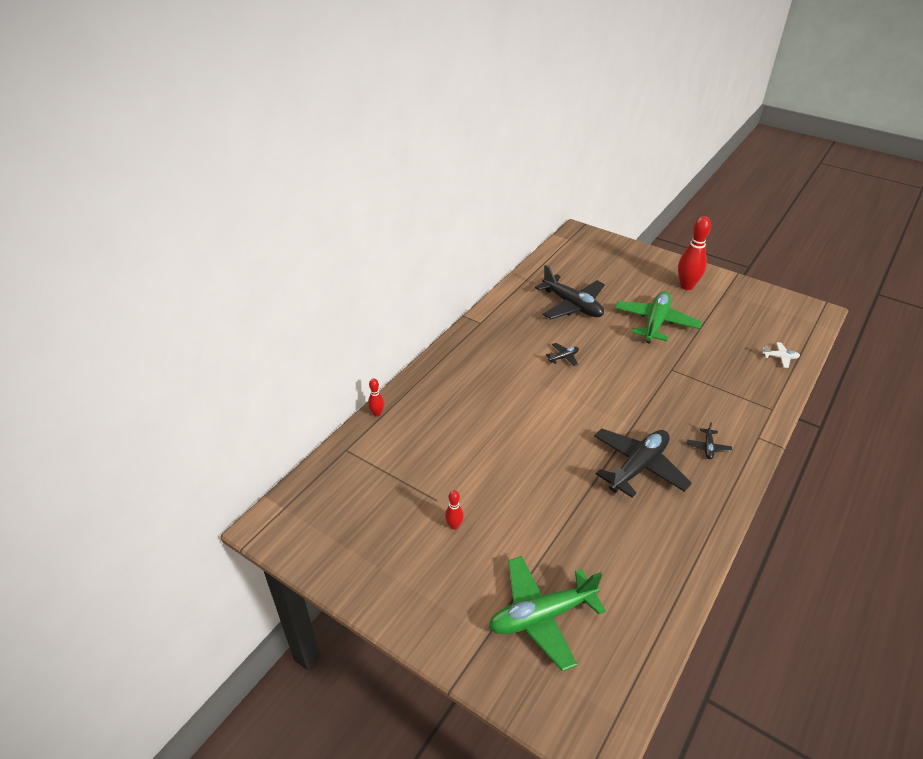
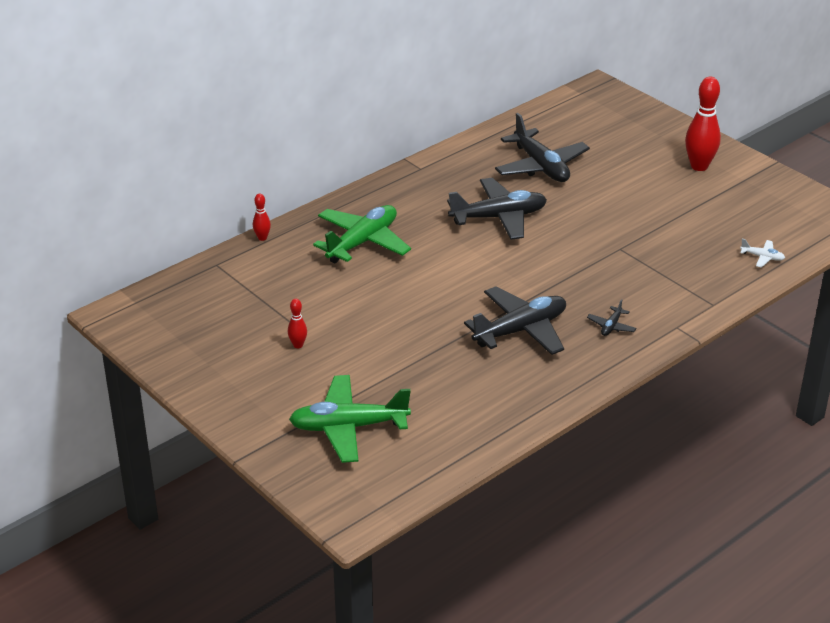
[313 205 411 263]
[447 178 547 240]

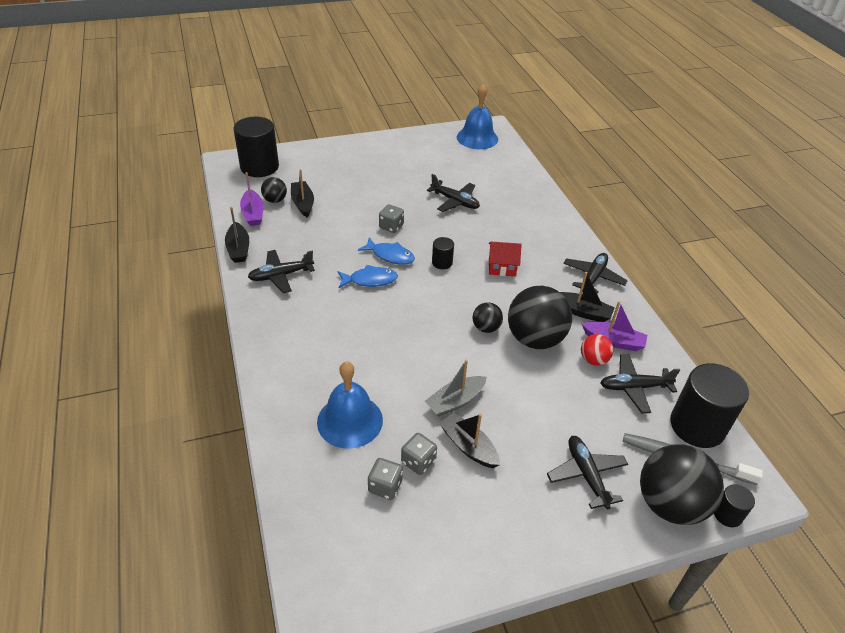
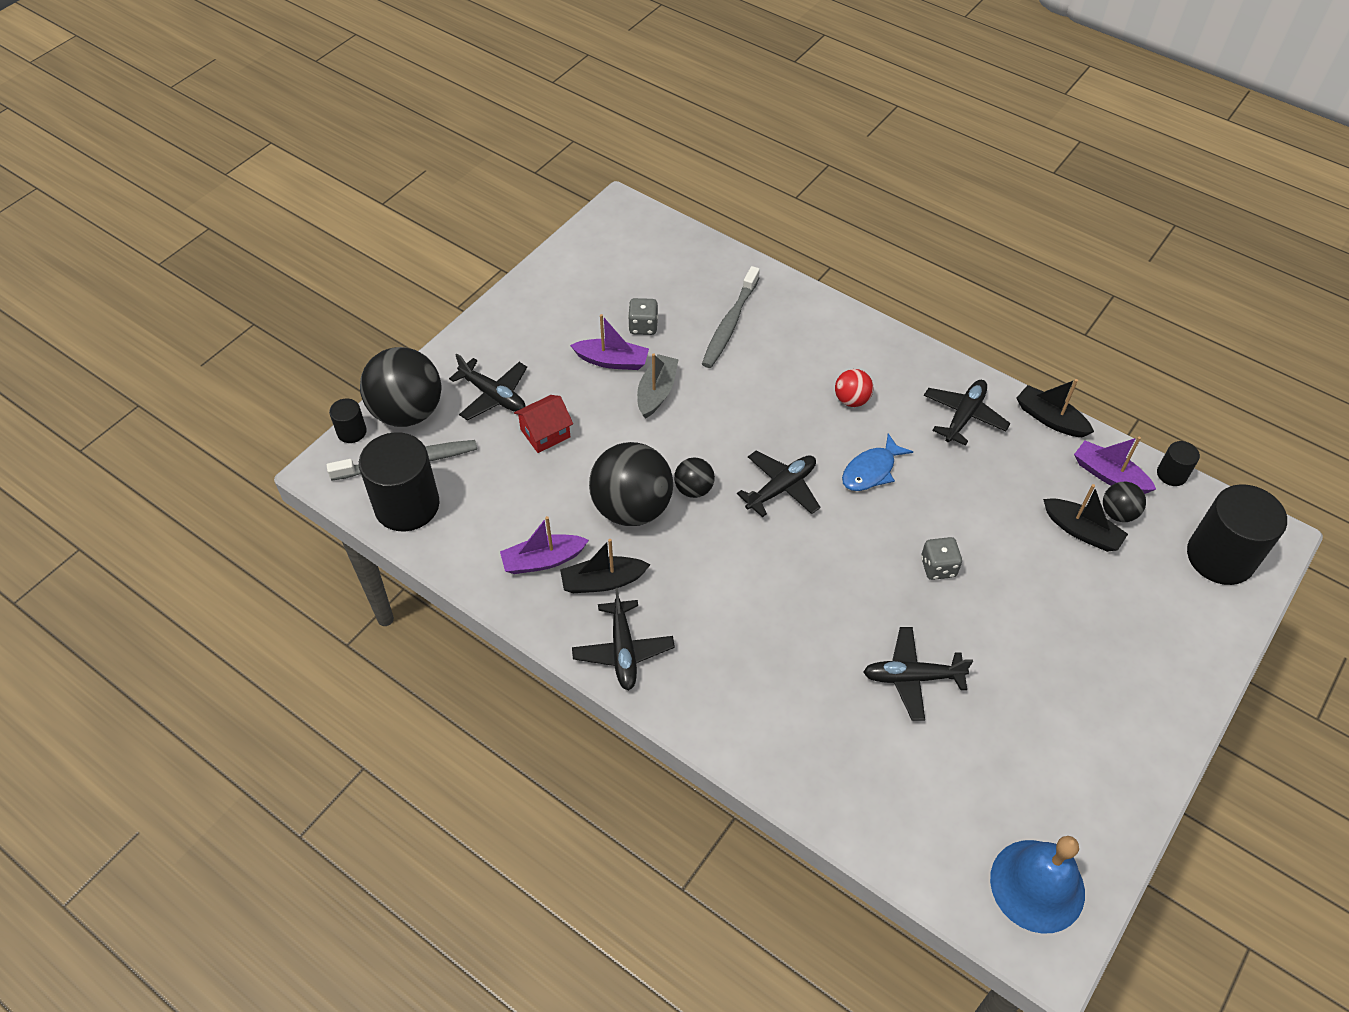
[358 237 415 265] (first image)
[1157 441 1200 486]
[514 395 573 453]
[835 369 873 407]
[737 451 820 517]
[702 266 760 368]
[570 314 649 370]
[368 458 403 500] (first image)

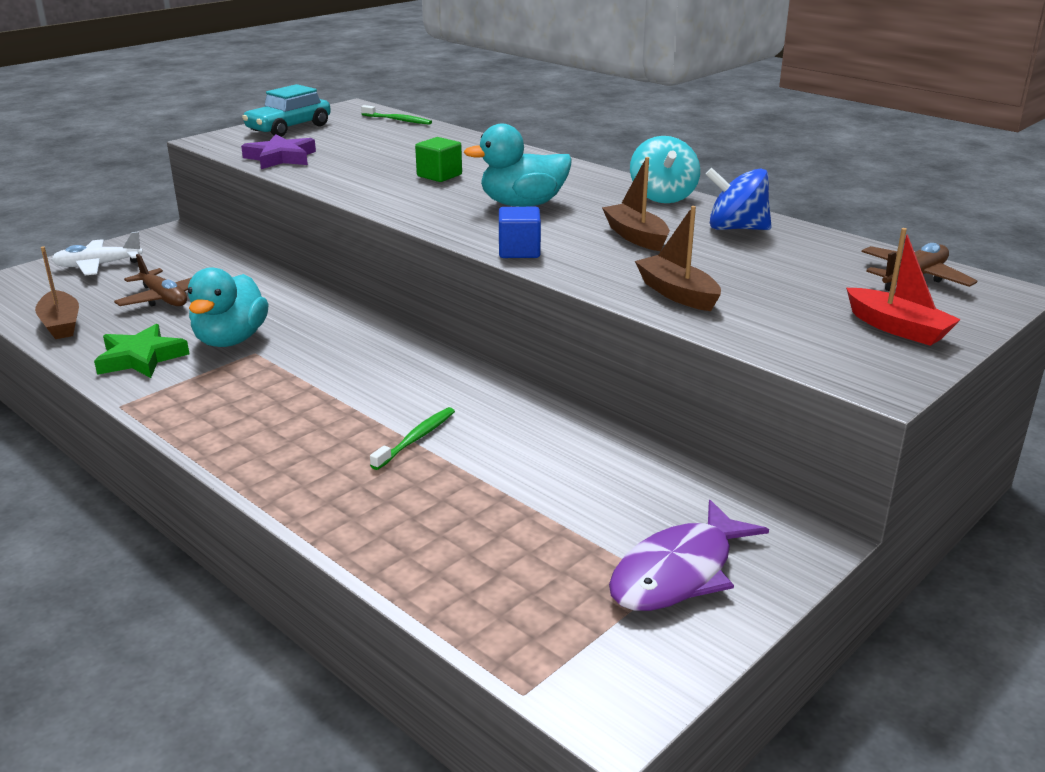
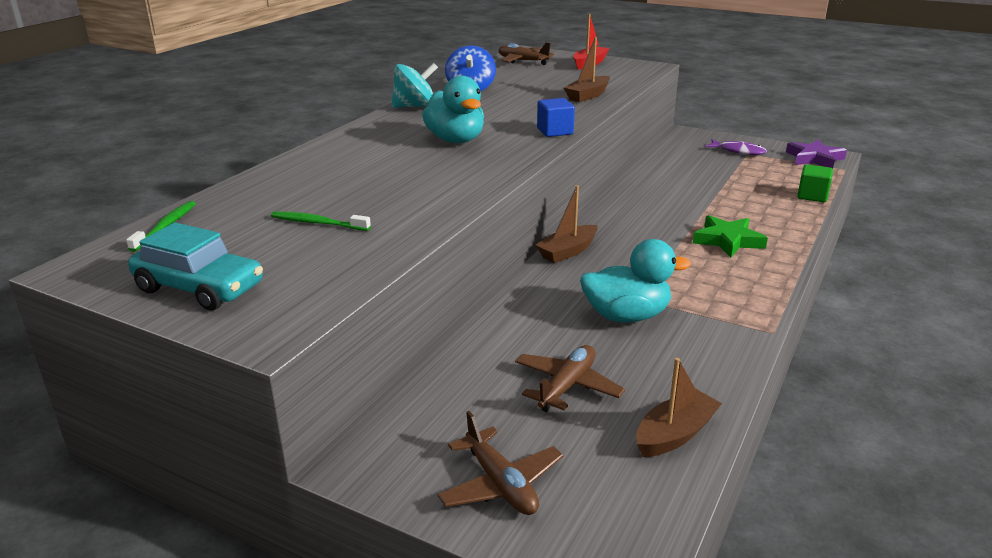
[786 139 847 168]
[797 164 833 202]
[536 185 598 263]
[437 411 563 515]
[693 215 768 257]
[271 212 371 231]
[705 139 767 155]

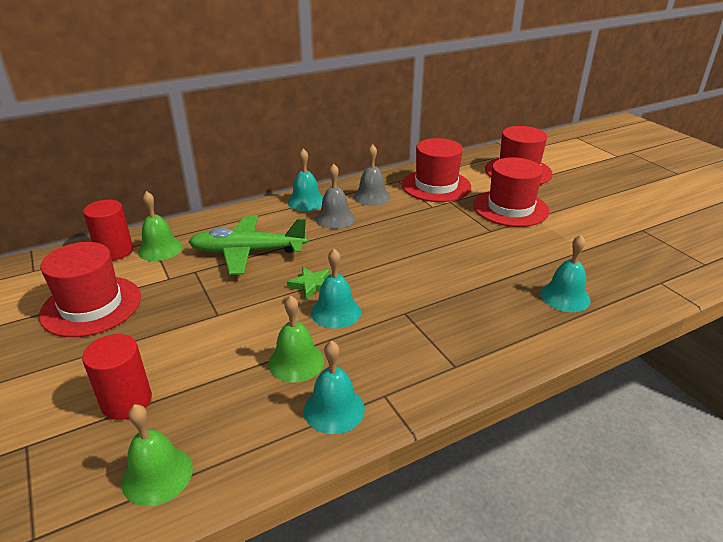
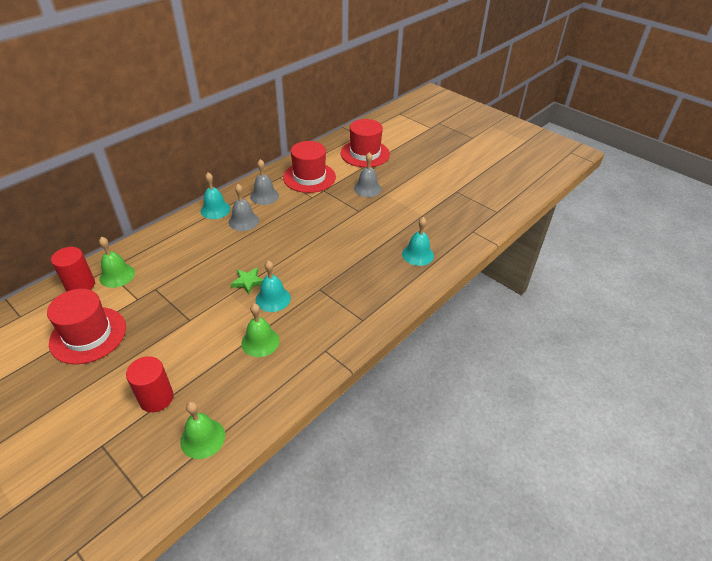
[354 152 382 197]
[189 215 307 275] (first image)
[304 341 365 434] (first image)

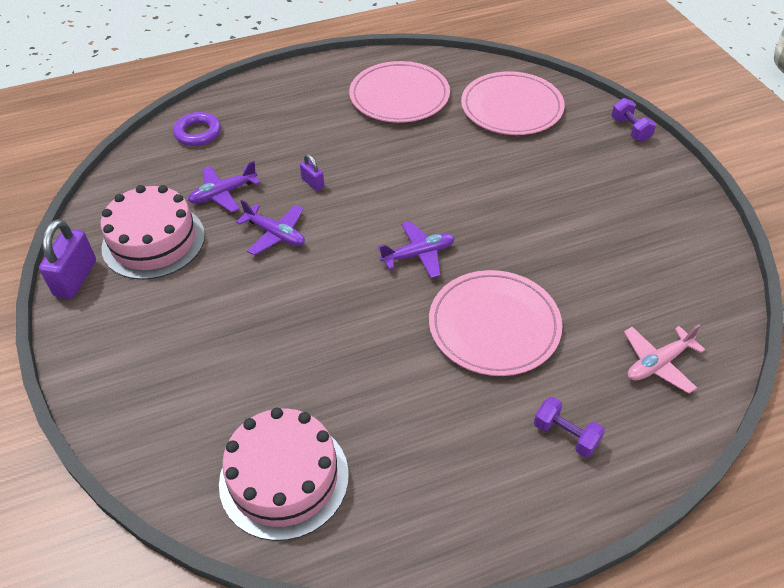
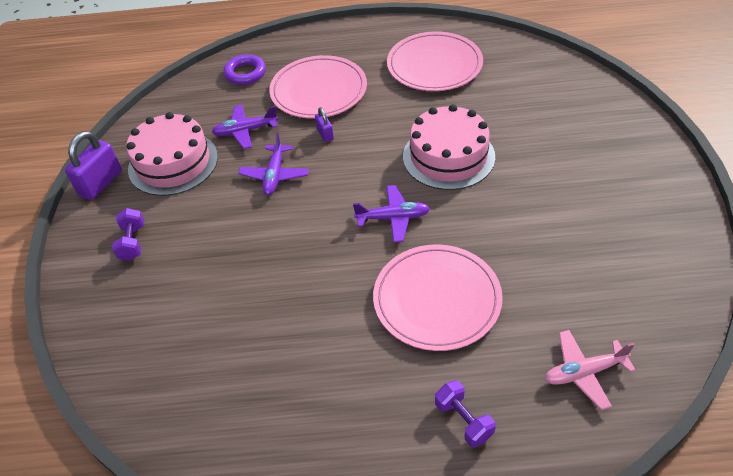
[269 55 367 119]
[112 208 144 261]
[238 133 309 195]
[403 104 495 190]

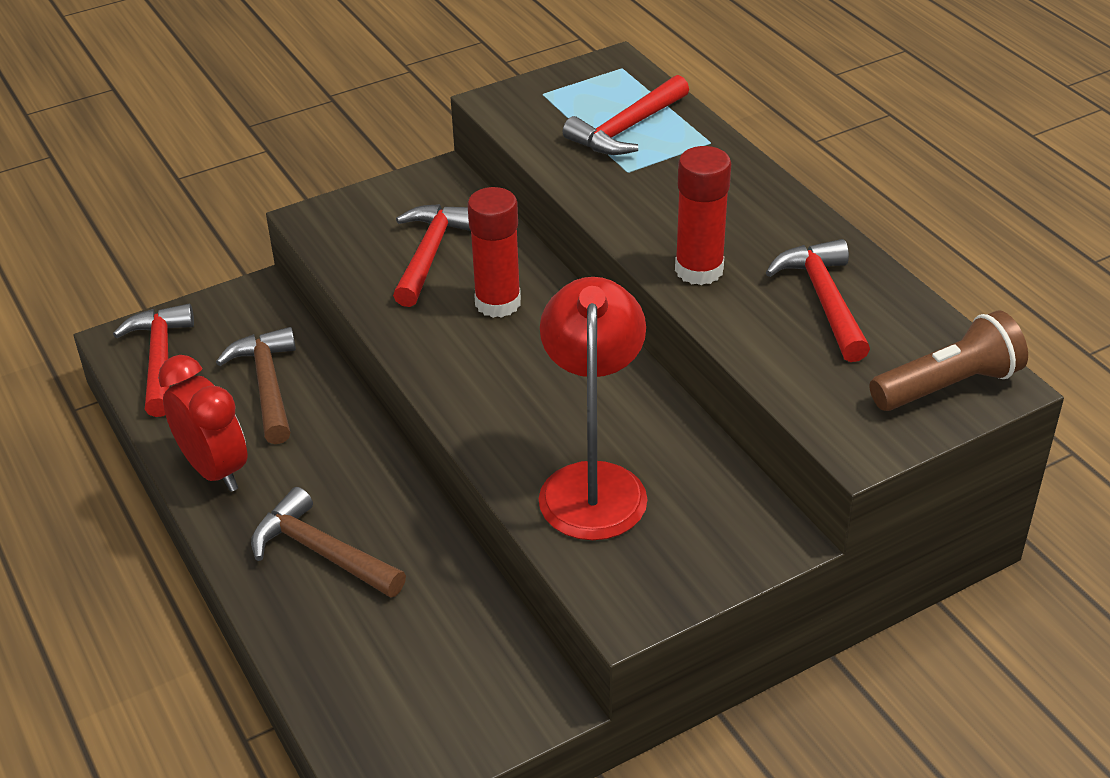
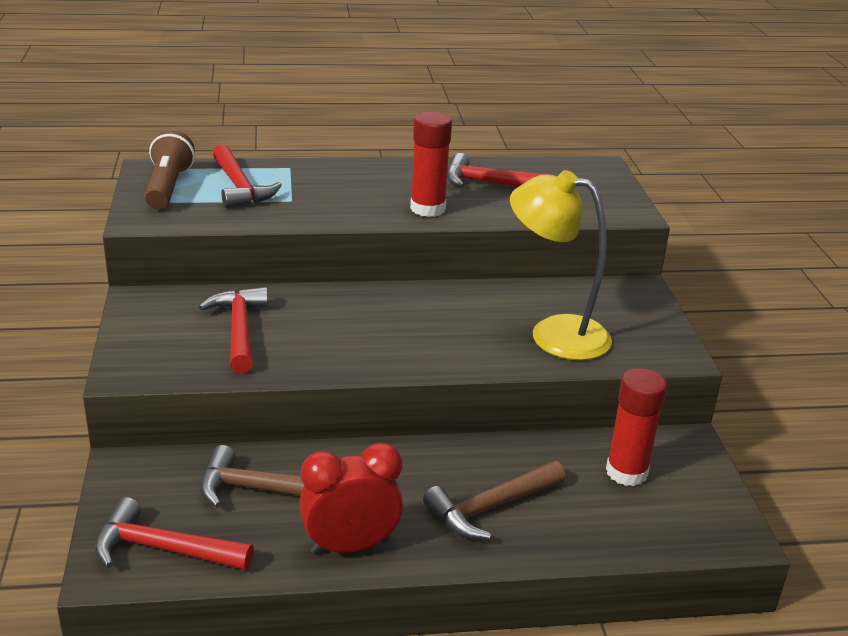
[606 368 667 486]
[199 287 268 373]
[510 170 612 360]
[145 130 195 209]

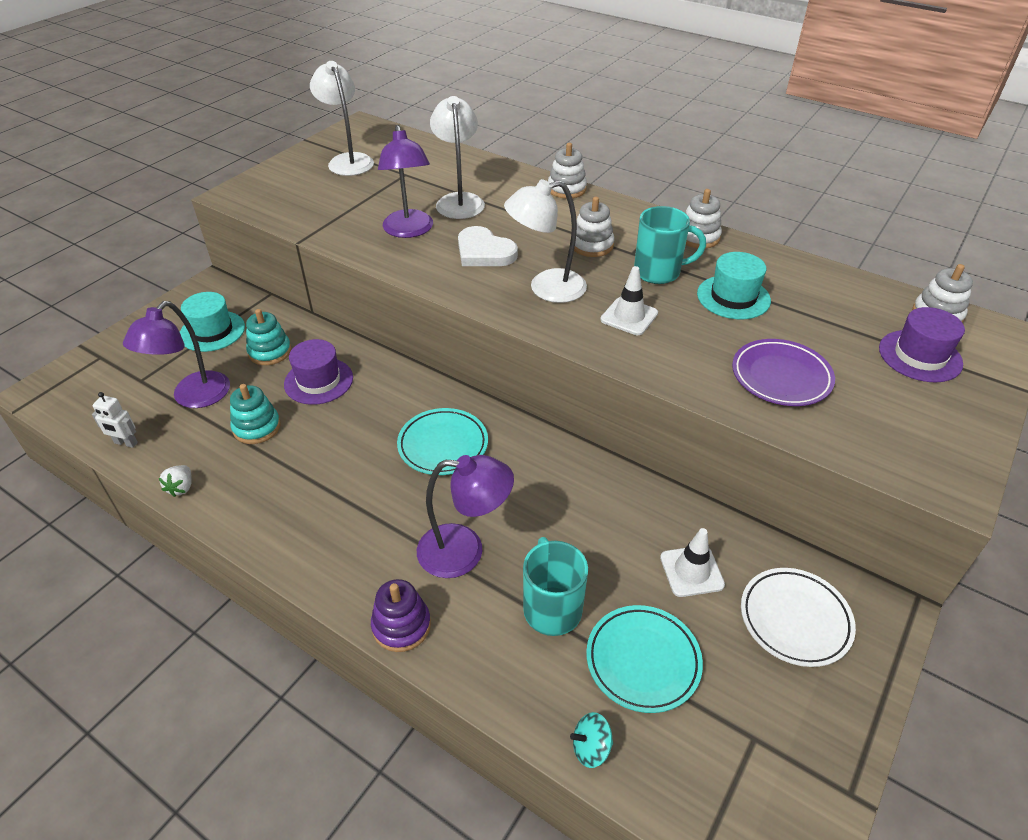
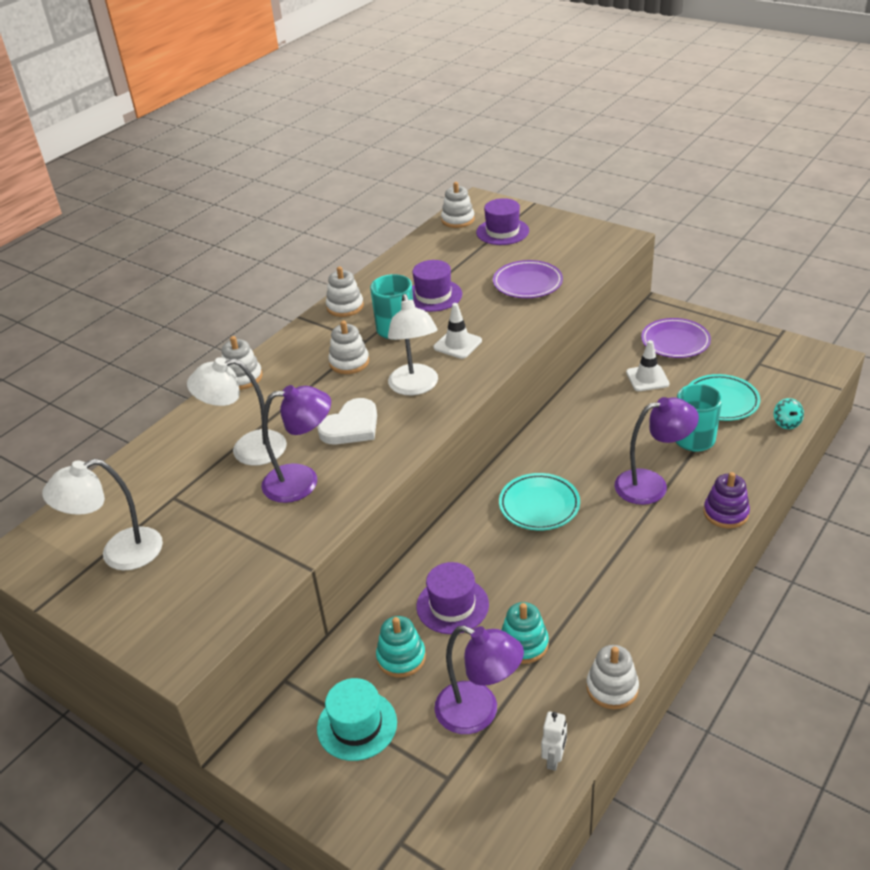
[412 260 462 312]
[614 397 699 505]
[586 645 639 710]
[641 318 711 358]

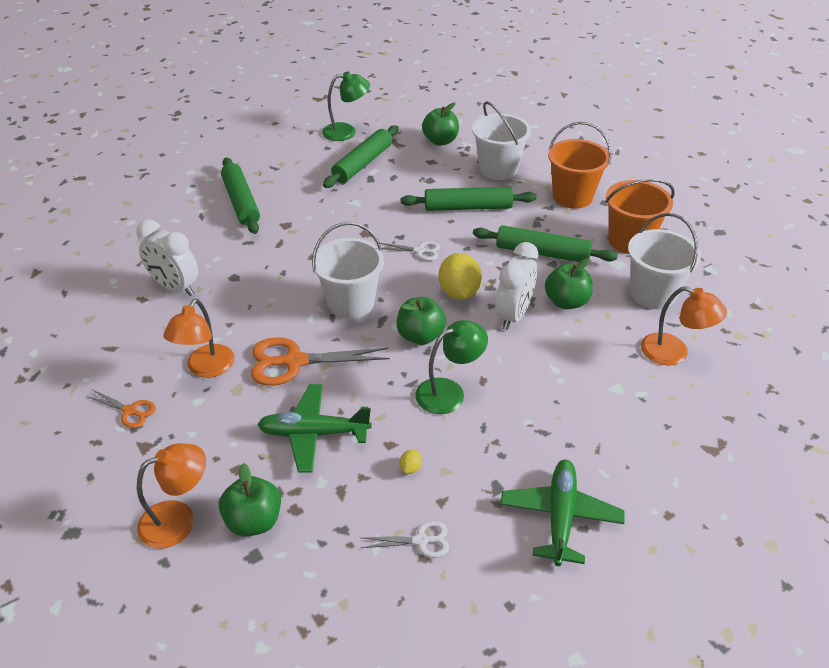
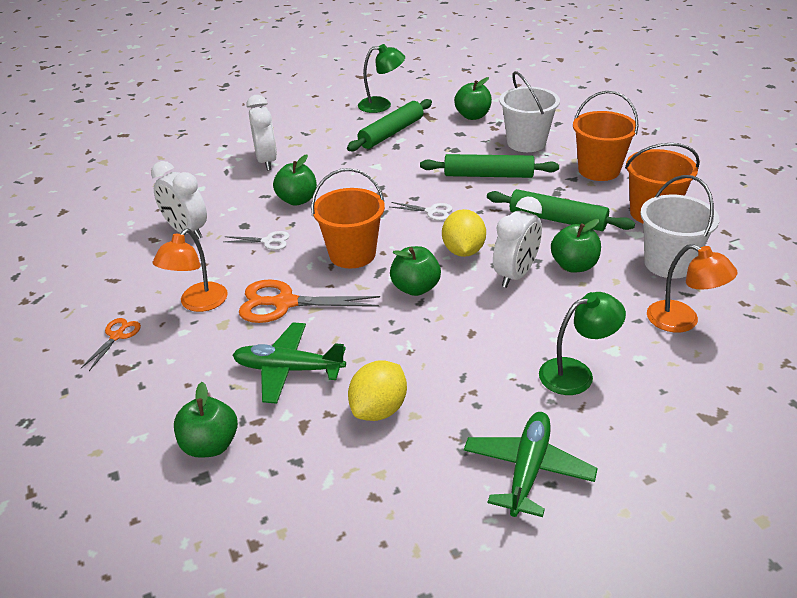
[247 95 277 170]
[311 168 385 268]
[539 292 626 395]
[81 318 141 371]
[137 443 206 549] (first image)
[348 361 407 421]
[224 231 290 250]
[273 154 317 206]

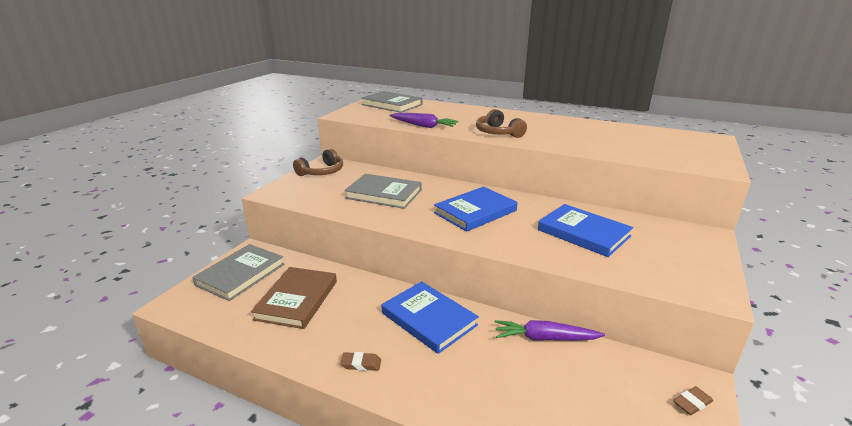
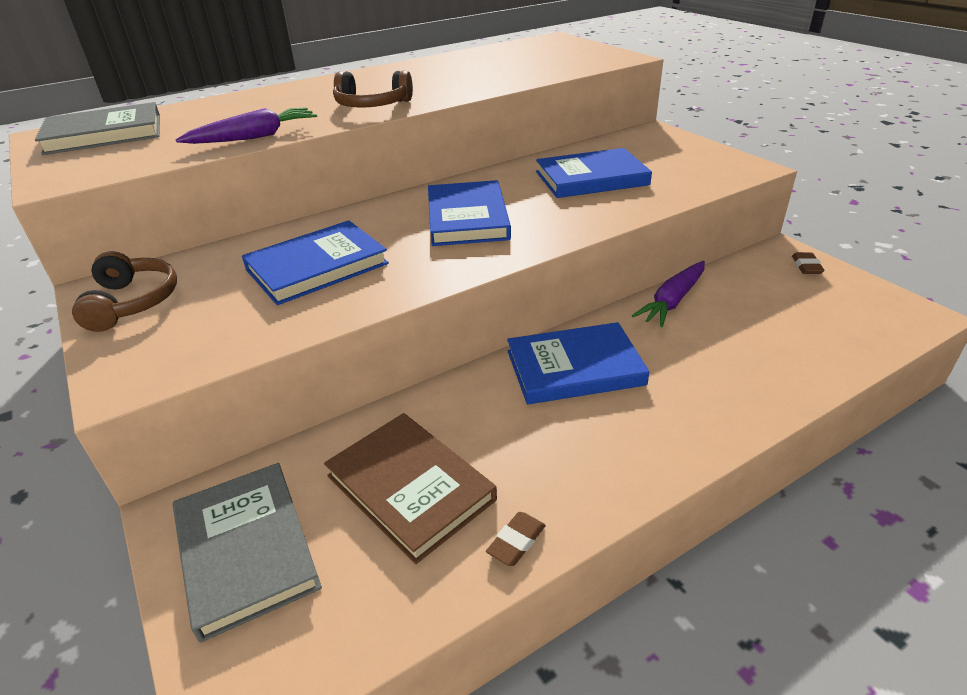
[242 220 389 305]
[486 512 546 566]

